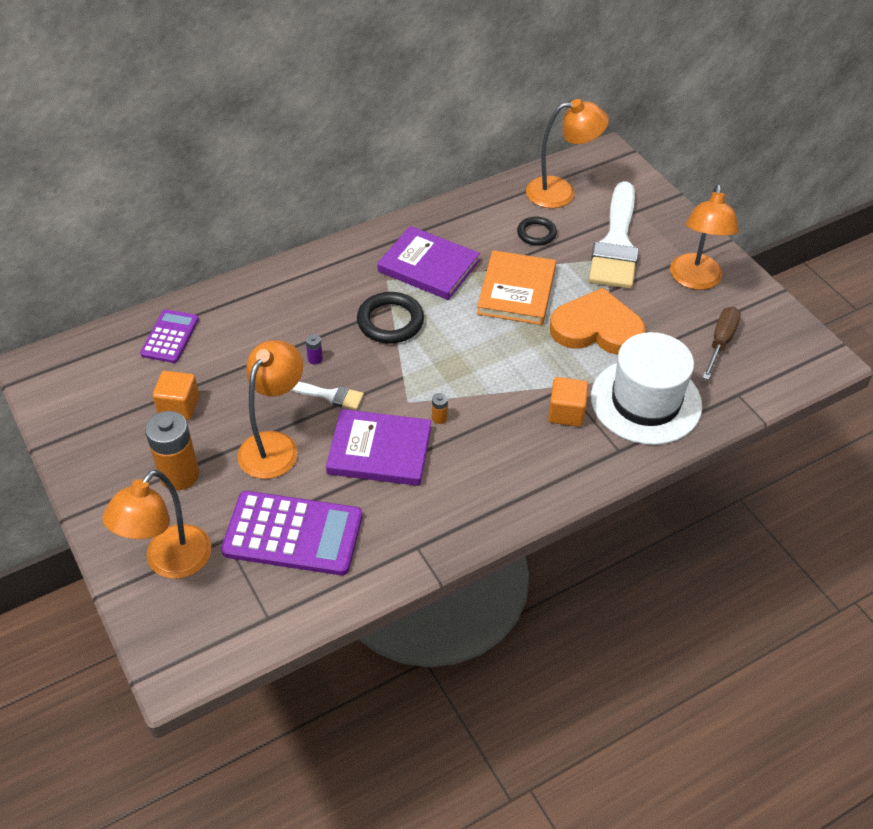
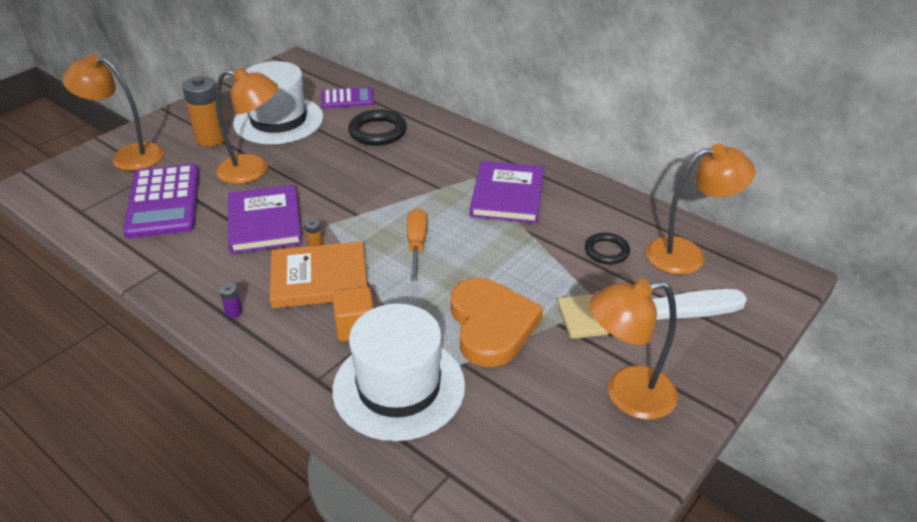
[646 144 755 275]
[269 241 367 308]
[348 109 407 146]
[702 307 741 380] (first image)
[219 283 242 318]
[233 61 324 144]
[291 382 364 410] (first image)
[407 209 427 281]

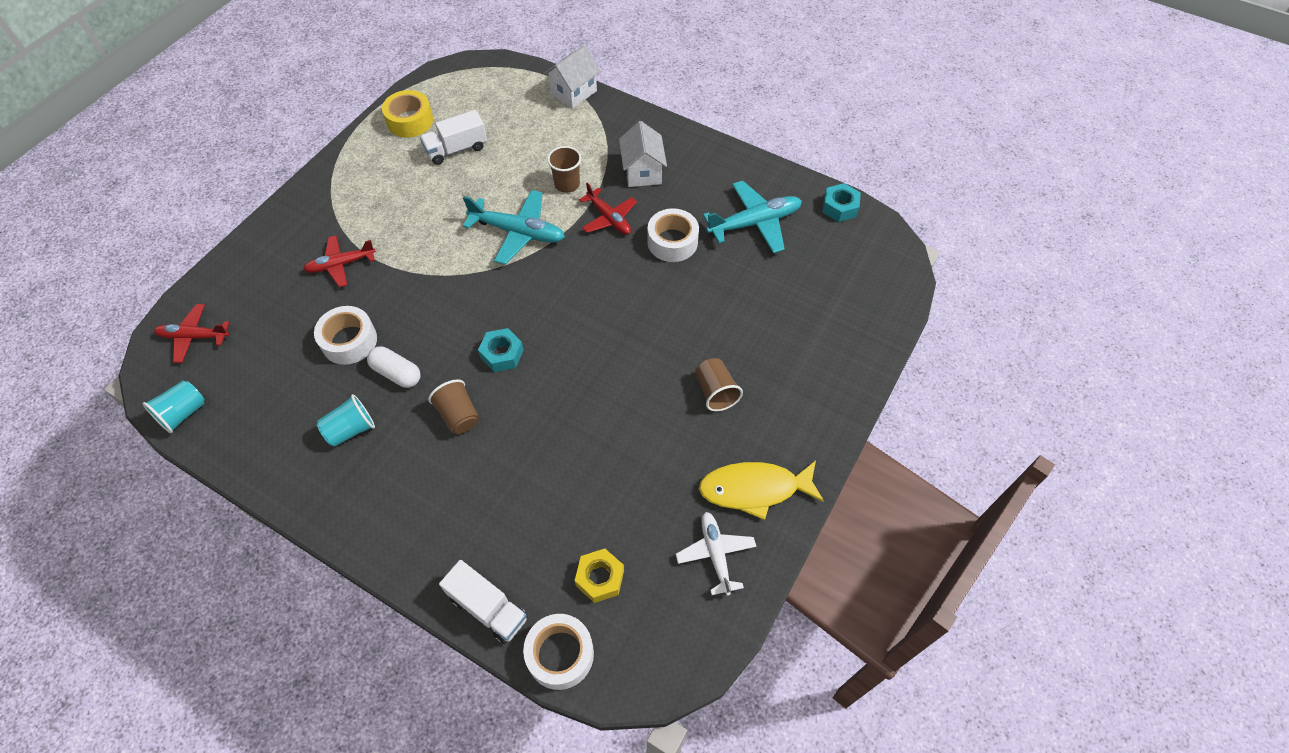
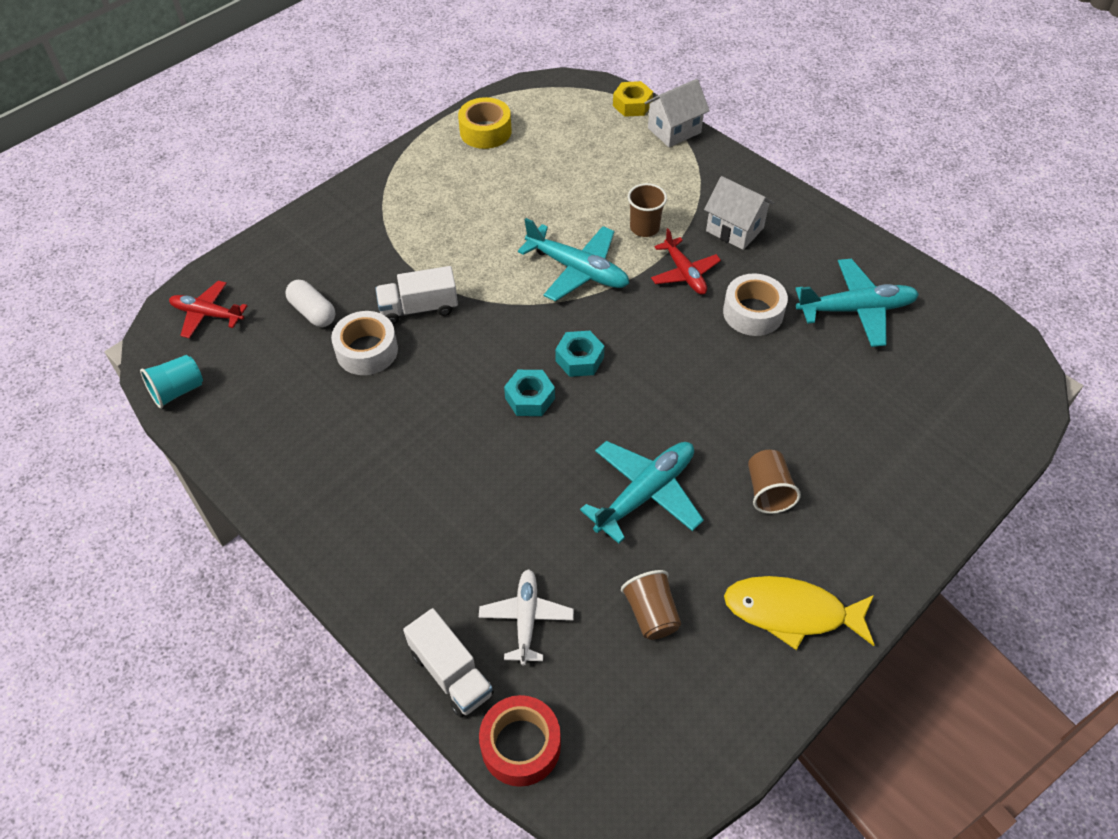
[375 266 458 324]
[704 176 774 250]
[555 331 605 377]
[303 236 376 287] (first image)
[285 280 335 327]
[621 570 681 640]
[317 394 375 447] (first image)
[479 569 574 665]
[613 81 653 117]
[479 695 561 787]
[580 441 704 544]

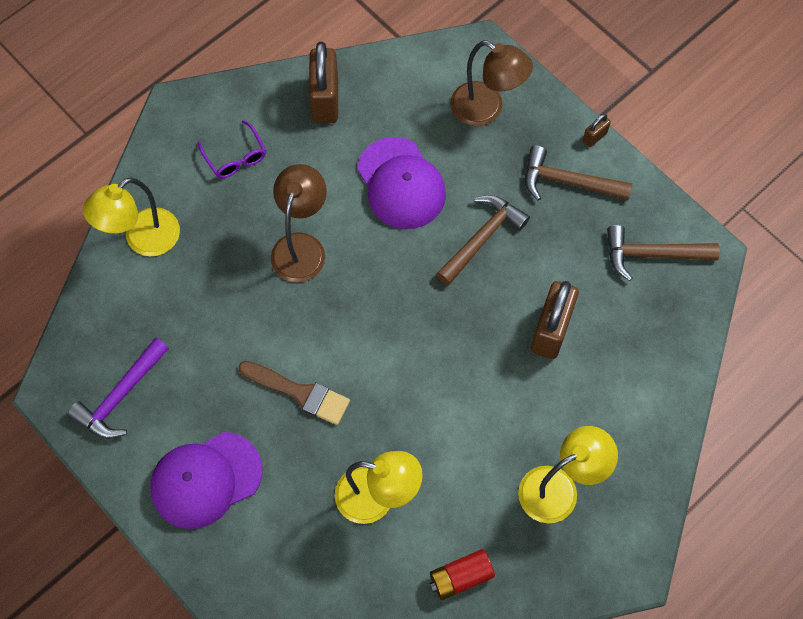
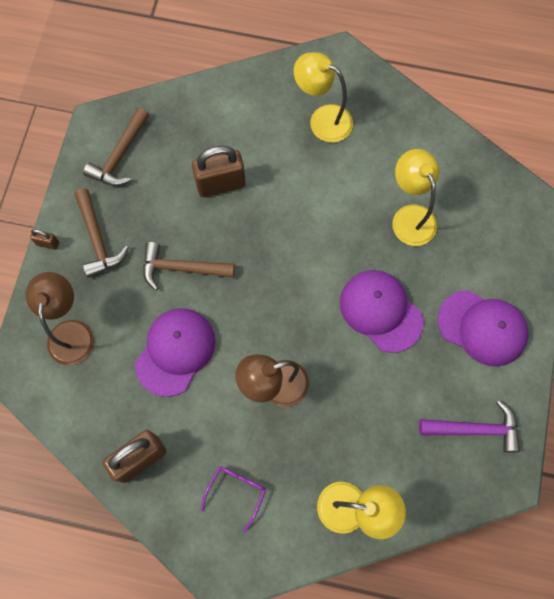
[83 108 149 186]
[340 270 424 353]
[429 549 495 600] (first image)

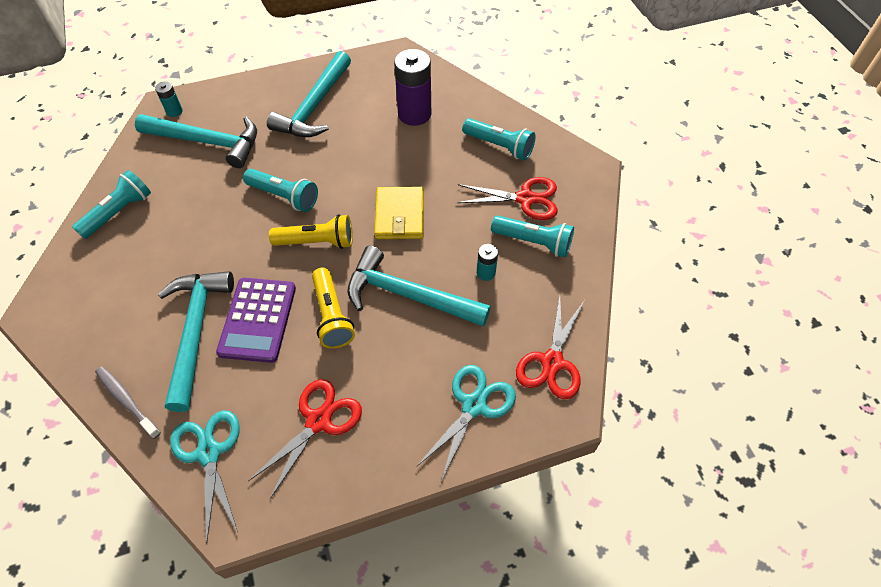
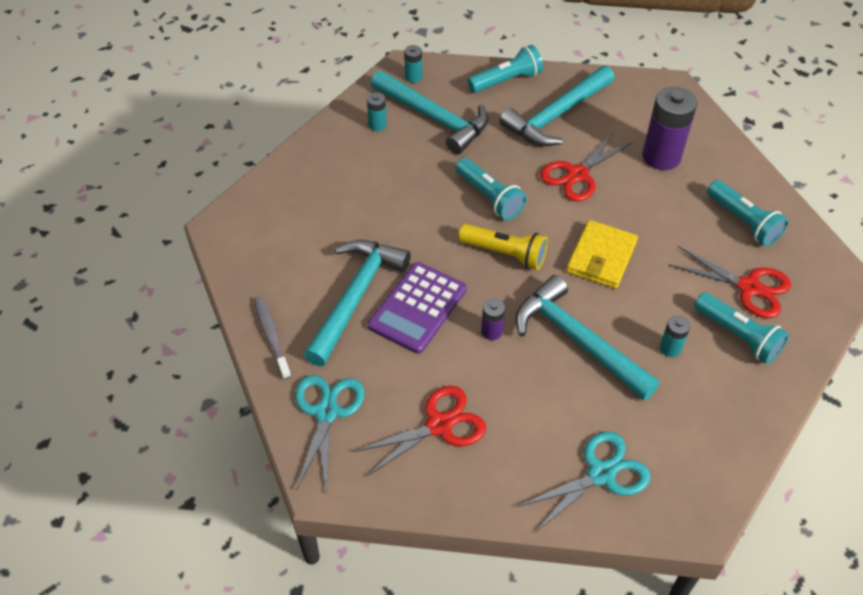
[468 45 543 93]
[481 299 505 340]
[540 132 633 202]
[367 93 387 131]

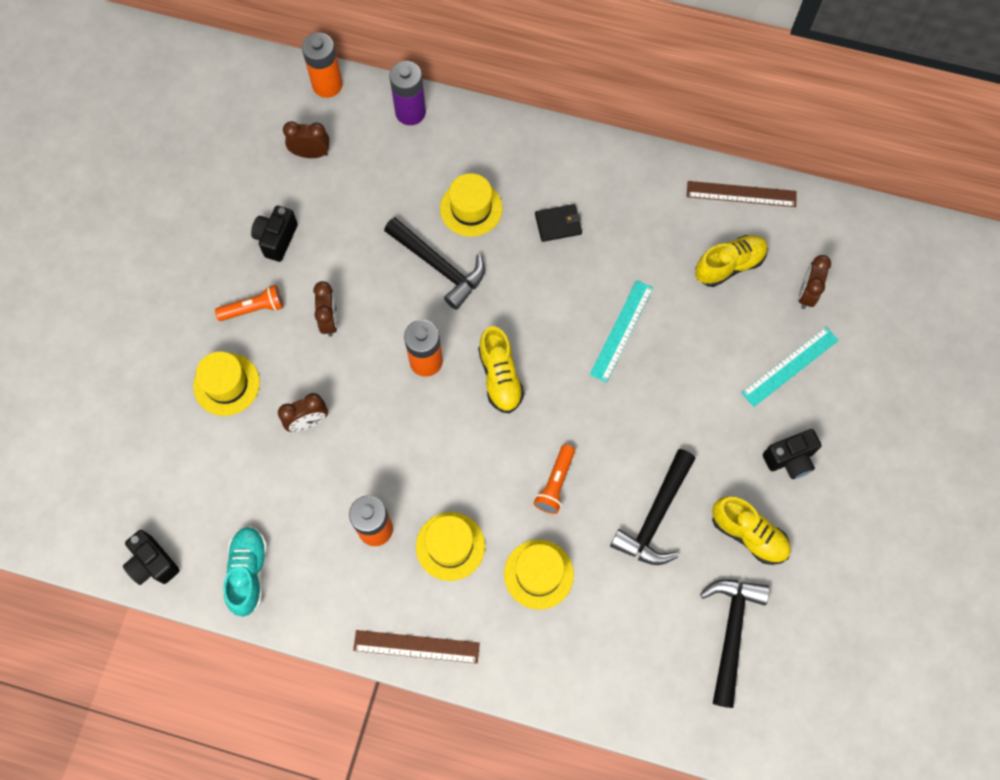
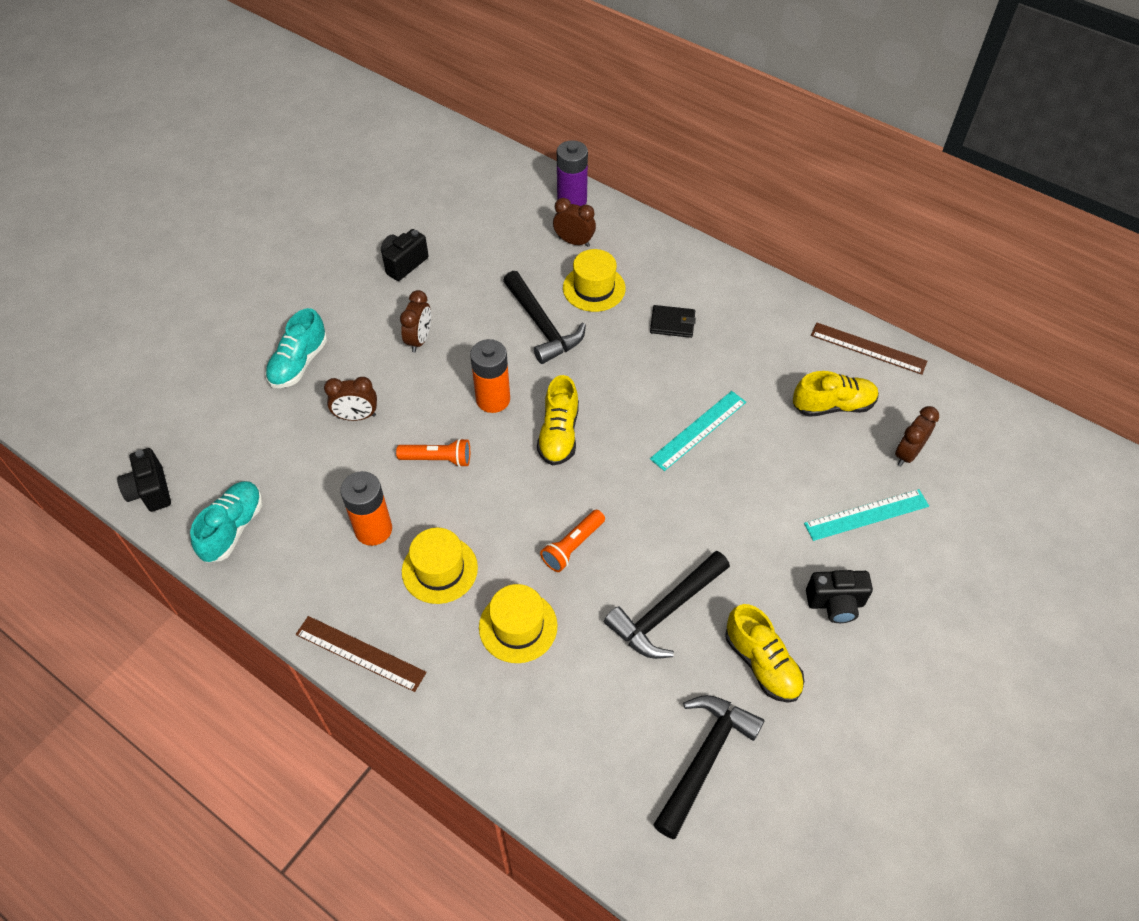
[302 33 343 98] (first image)
[553 198 596 247]
[396 438 470 467]
[265 308 327 388]

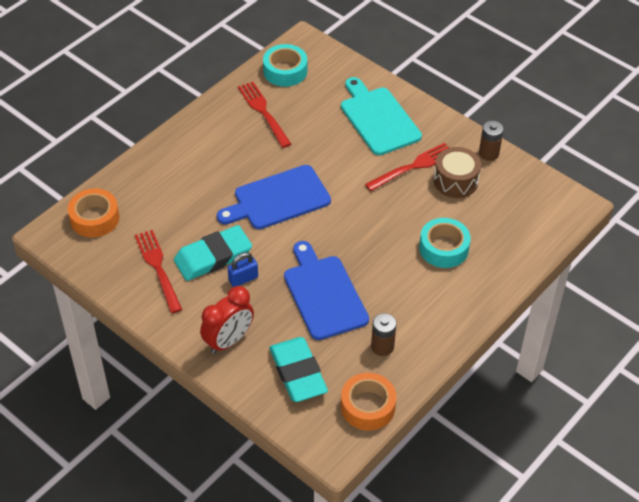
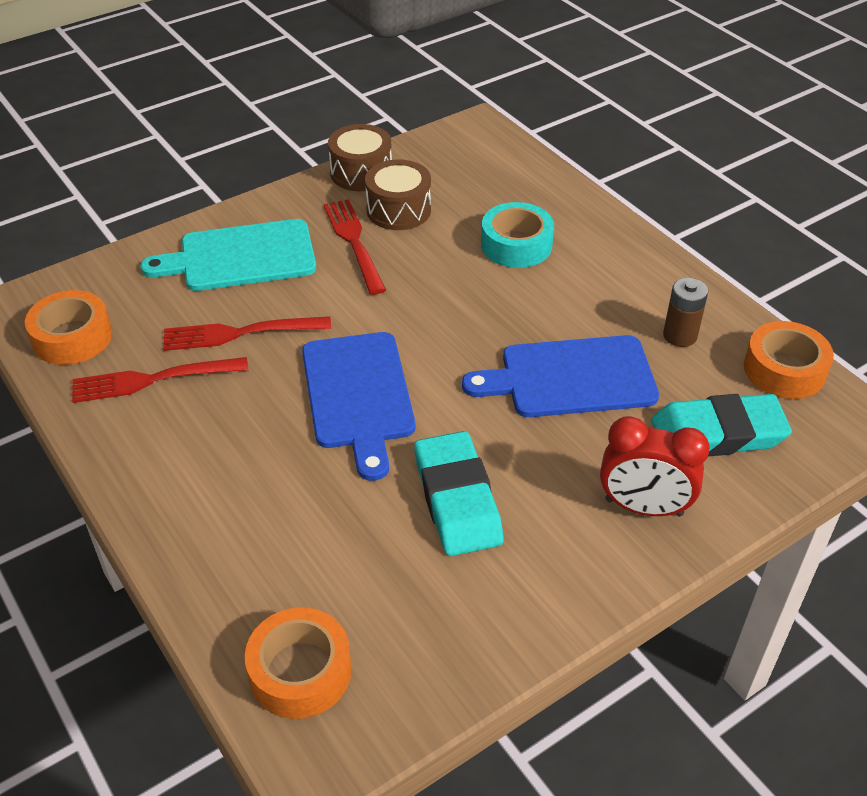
[25 290 112 365]
[328 124 392 191]
[163 316 331 351]
[228 252 258 287] (first image)
[600 416 710 517]

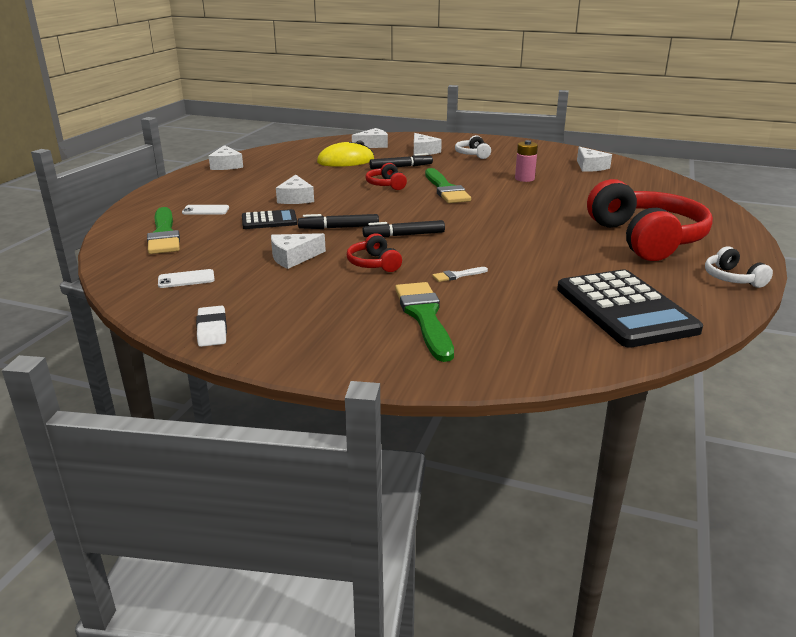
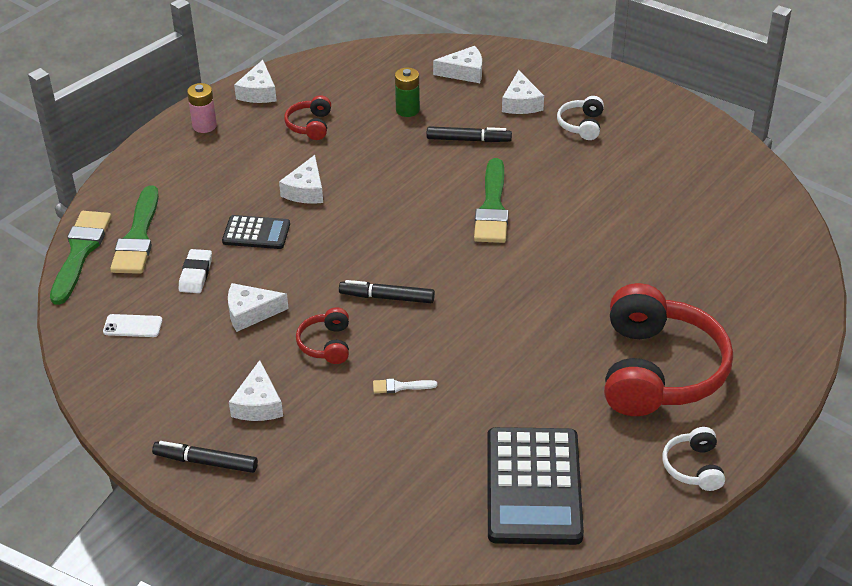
[395 67 420 117]
[187 83 217 133]
[229 360 283 421]
[284 95 331 140]
[182 205 229 214] (first image)
[152 441 258 473]
[50 211 111 305]
[179 249 212 293]

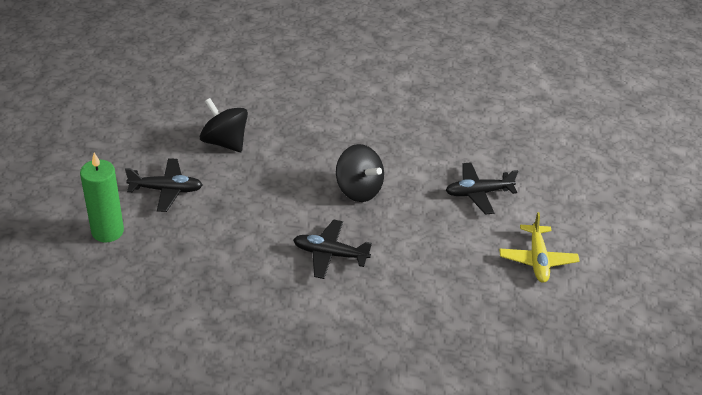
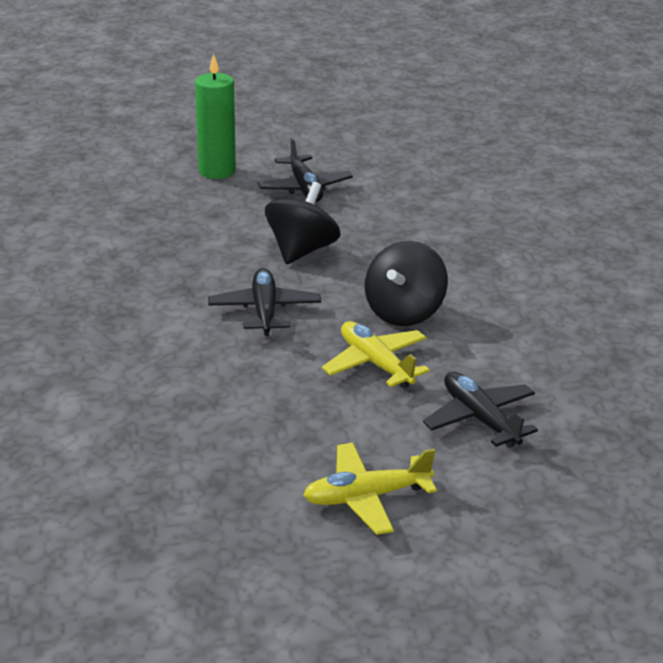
[265 182 341 264]
[322 321 430 388]

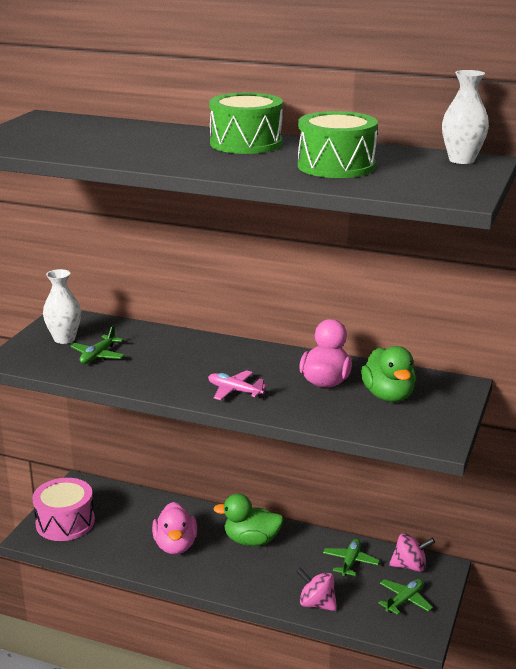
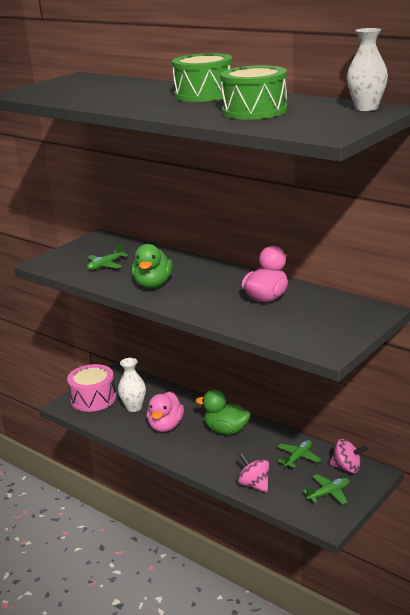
[118 358 146 412]
[132 244 173 288]
[208 370 268 400] (first image)

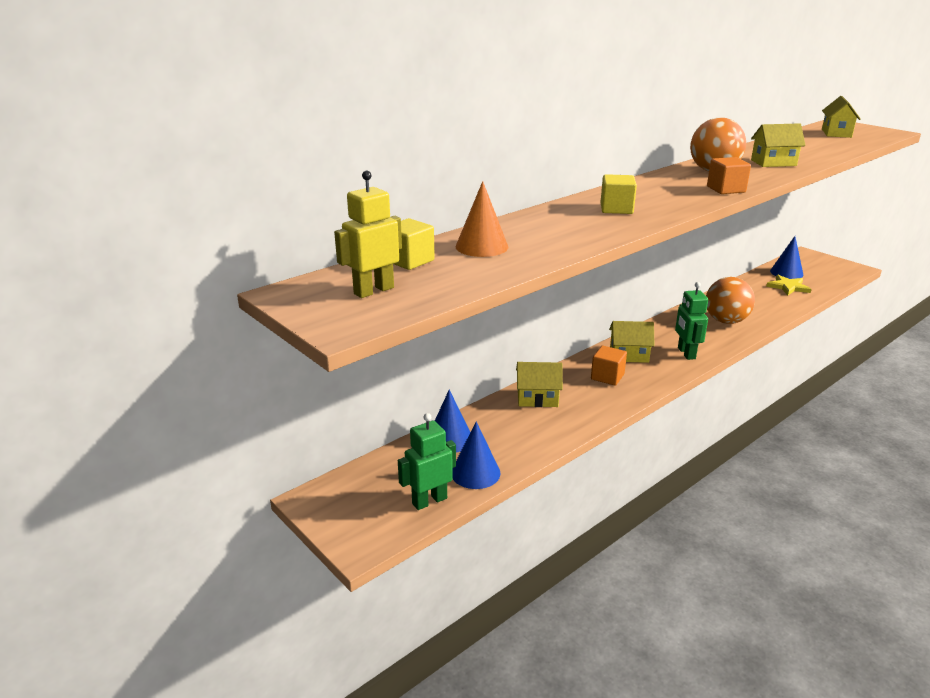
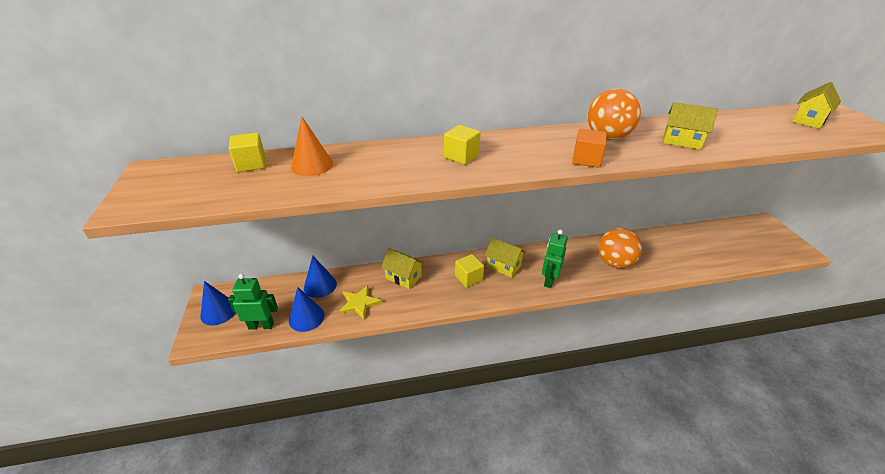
[334 171 402 298] (first image)
[200 281 236 325]
[339 285 382 319]
[455 254 484 288]

